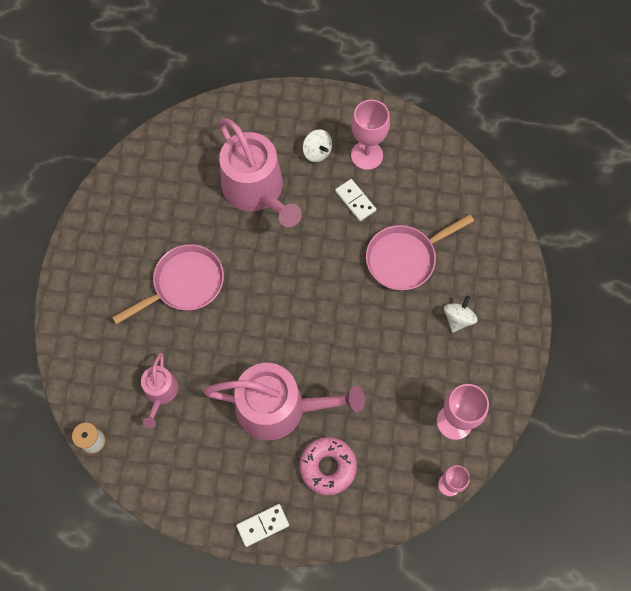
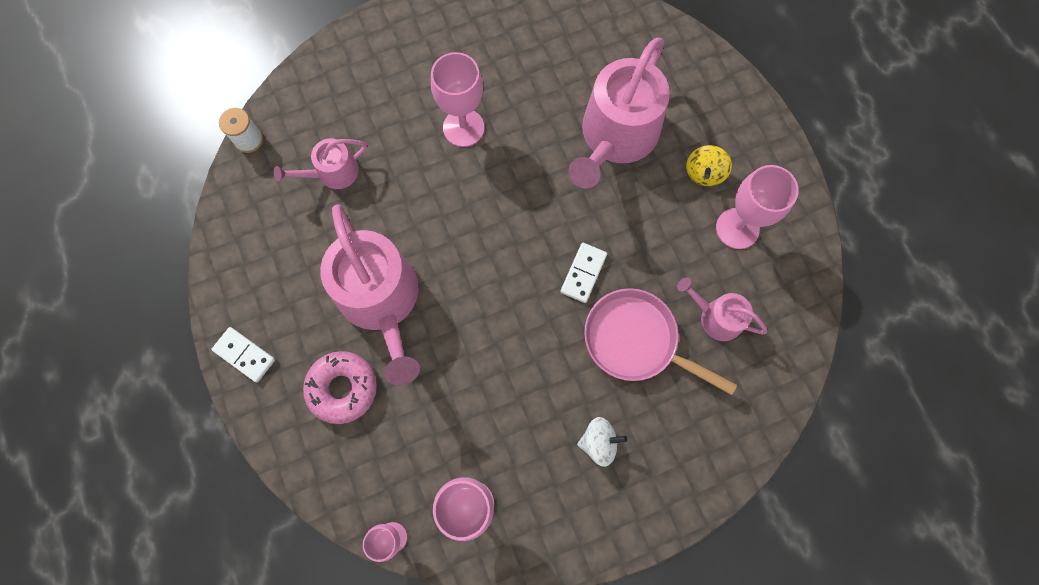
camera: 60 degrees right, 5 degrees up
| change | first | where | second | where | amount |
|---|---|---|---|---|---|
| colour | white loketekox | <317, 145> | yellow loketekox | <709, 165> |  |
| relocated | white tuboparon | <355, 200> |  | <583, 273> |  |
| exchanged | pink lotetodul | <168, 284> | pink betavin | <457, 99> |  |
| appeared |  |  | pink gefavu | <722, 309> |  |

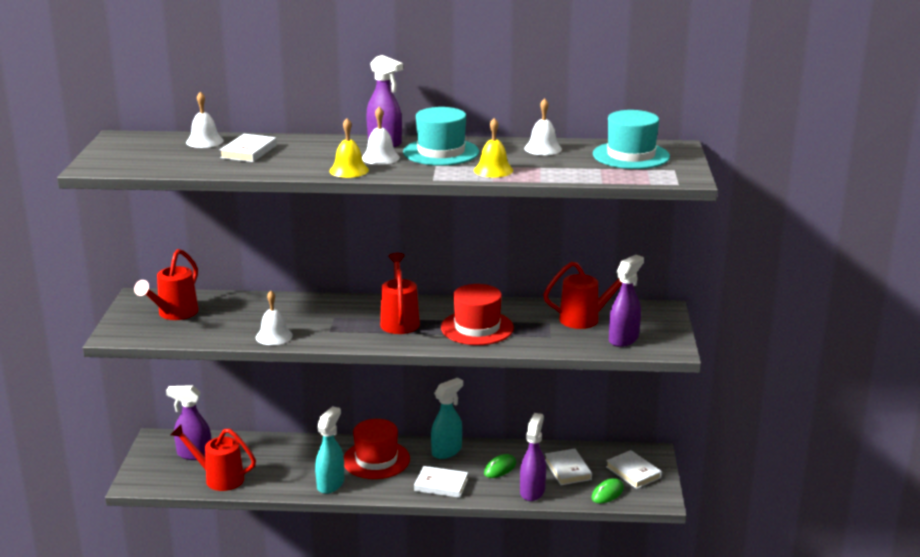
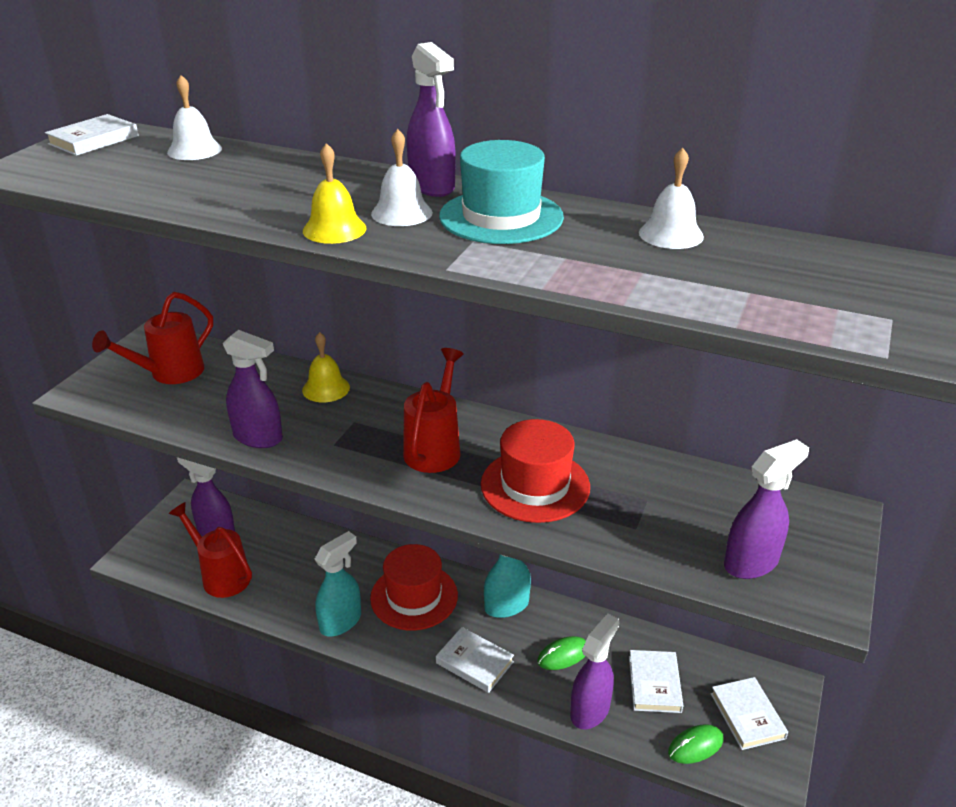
camera: 20 degrees right, 10 degrees up
| change | first | where | second | where | amount |
|---|---|---|---|---|---|
| missing | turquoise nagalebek | <631, 139> |  |  |  |
| relocated | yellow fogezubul | <493, 148> |  | <326, 367> |  |
| relocated | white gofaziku | <248, 148> |  | <92, 135> |  |
| missing | red gefavu | <590, 295> |  |  |  |
| exchanged | white fogezubul | <274, 318> | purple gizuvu | <253, 389> |  |

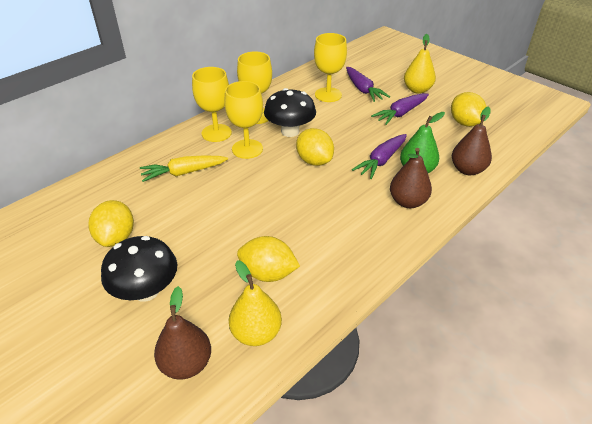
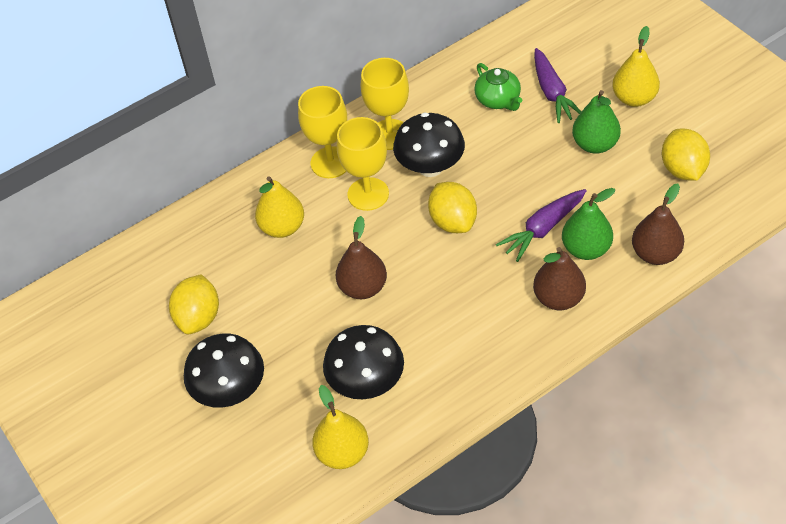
camera: 15 degrees right, 10 degrees up
| change | first | where | second | where | amount |
|---|---|---|---|---|---|
| exchanged | yellow betavin | <330, 67> | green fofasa | <498, 87> |  |
| exchanged | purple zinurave | <400, 109> | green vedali | <596, 122> |  |
| exchanged | yellow zinurave | <184, 168> | yellow vedali | <279, 207> |  |
| exchanged | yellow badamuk | <268, 259> | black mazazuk | <363, 362> |  |
| relocated | brown vedali | <182, 333> |  | <361, 257> |  |

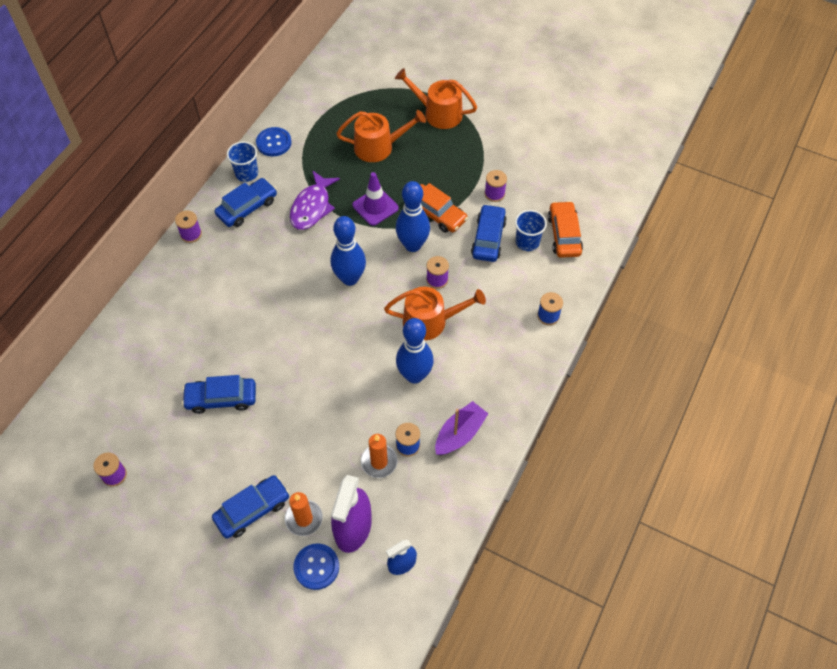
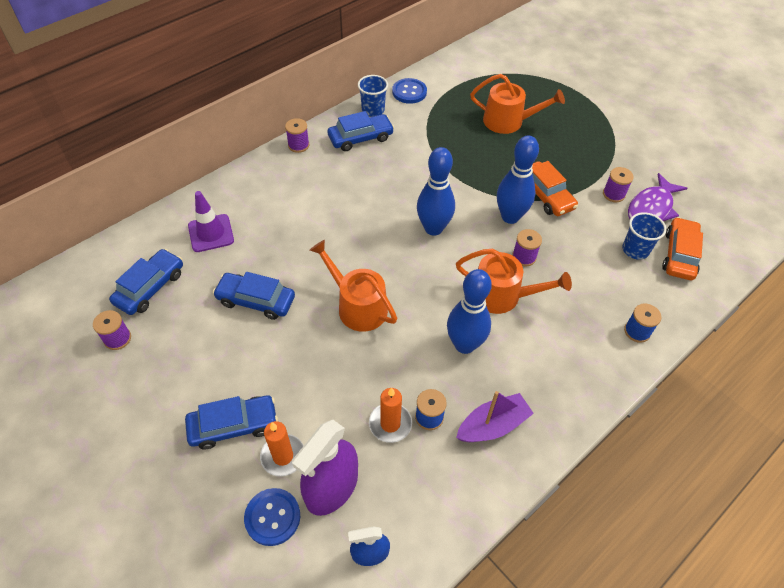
camera: 20 degrees right, 5 degrees down
| change | first | where | second | where | amount |
|---|---|---|---|---|---|
| relocated | orange gefavu | <436, 98> |  | <353, 286> |  |
| relocated | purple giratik | <315, 200> |  | <657, 197> |  |
| relocated | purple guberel | <375, 199> |  | <211, 221> |  |
| relocated | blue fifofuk | <489, 233> |  | <146, 282> |  |

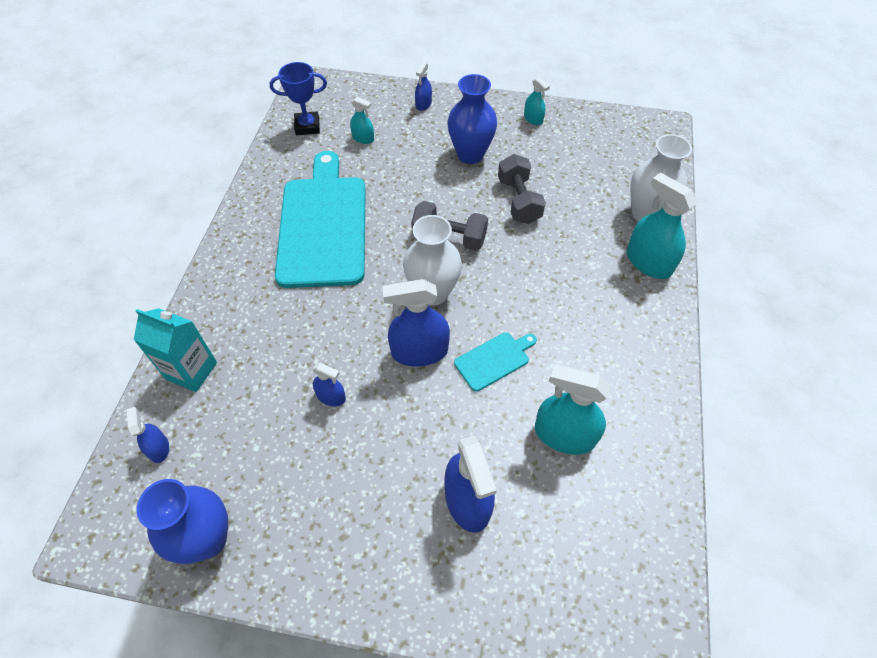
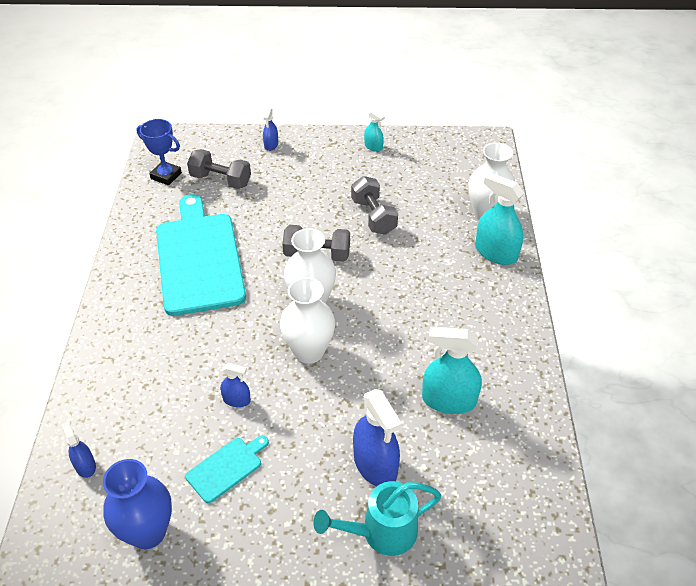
camera: 10 degrees left, 10 degrees down
| change | first | where | second | where | amount |
|---|---|---|---|---|---|
| spun | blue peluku | <298, 98> |  | <159, 152> | 45 degrees clockwise |
| missing | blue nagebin | <472, 119> |  |  |  |
| exchanged | turquoise gizuvu | <362, 120> | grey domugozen | <219, 169> |  |
| exchanged | blue gizuvu | <416, 323> | white nagebin | <307, 320> |  |
| missing | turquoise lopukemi | <175, 350> |  |  |  |
| relocated | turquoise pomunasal | <495, 362> |  | <227, 469> |  |
| appeared |  |  | turquoise gefavu | <377, 518> |  |

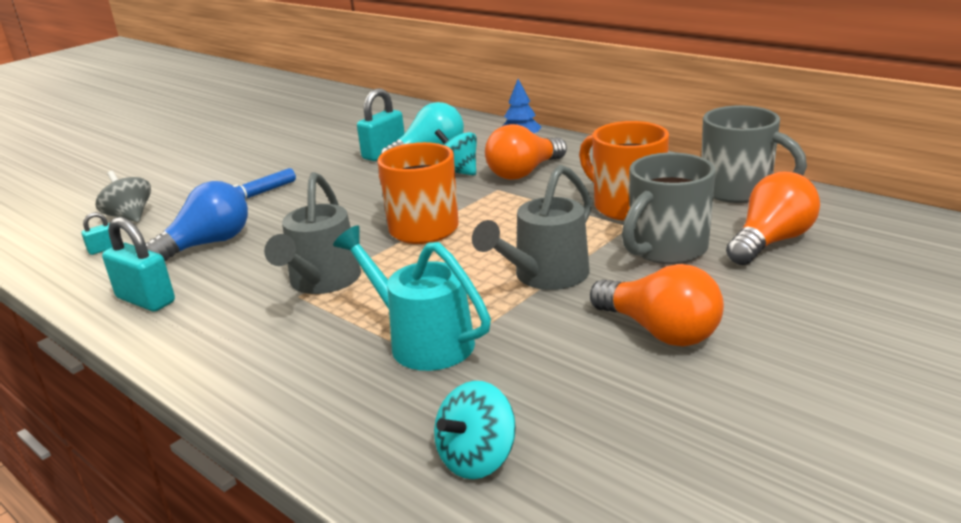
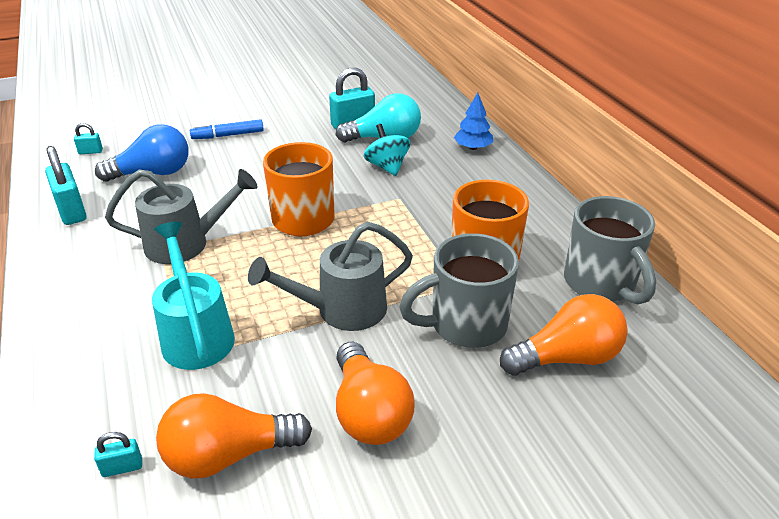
camera: 25 degrees right, 10 degrees up
| change | first | where | second | where | amount |
|---|---|---|---|---|---|
| relocated | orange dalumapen | <526, 152> |  | <234, 436> |  |
| missing | grey loketekox | <123, 196> |  |  |  |
| spun | grey gefavu | <312, 233> |  | <181, 216> | 135 degrees counterclockwise |
| exchanged | turquoise loketekox | <475, 430> | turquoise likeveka | <118, 454> |  |

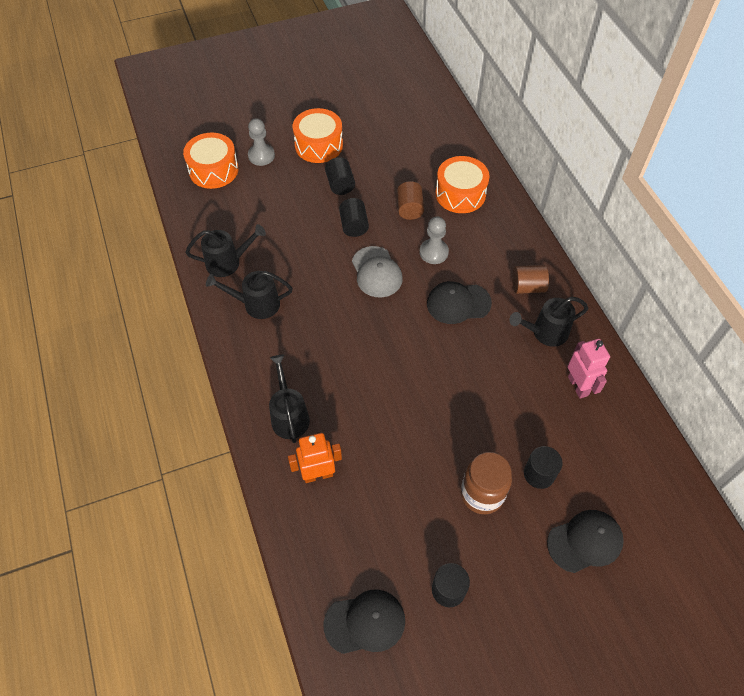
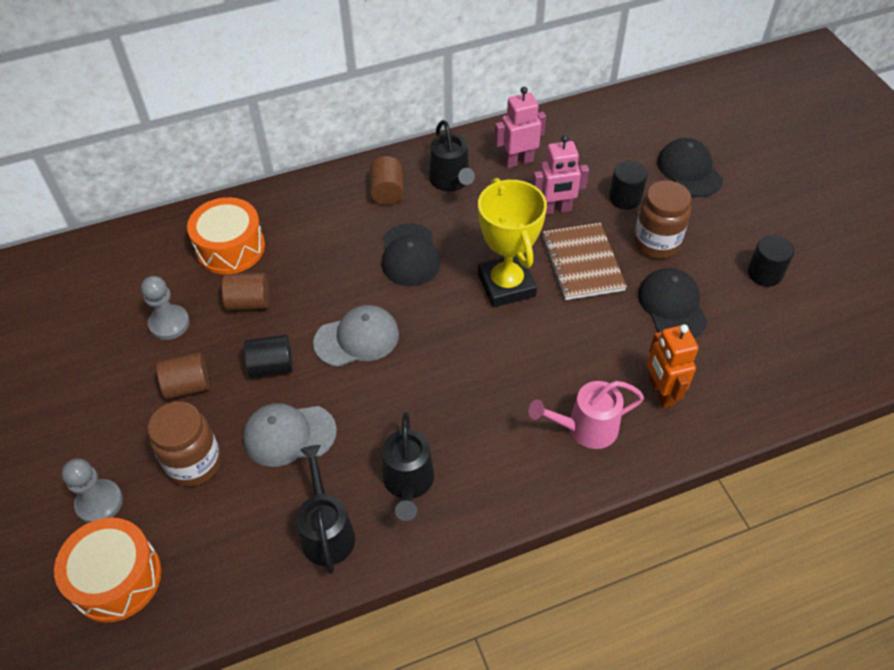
camera: 90 degrees left, 5 degrees down
| change | first | where | second | where | amount |
|---|---|---|---|---|---|
| missing | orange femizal | <318, 135> |  |  |  |
| colour | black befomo | <340, 176> | brown befomo | <183, 376> |  |
| relocated | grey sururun | <434, 240> |  | <165, 308> |  |
| colour | black gefavu | <289, 399> | pink gefavu | <586, 415> |  |
| relocated | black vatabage | <364, 621> |  | <673, 303> |  |
| appeared |  |  | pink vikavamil | <561, 175> |  |
| appeared |  |  | yellow peluku | <512, 242> |  |
| appeared |  |  | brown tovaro | <584, 261> |  |
| appeared |  |  | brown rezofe | <184, 444> |  |
| appeared |  |  | grey vatabage | <290, 435> |  |

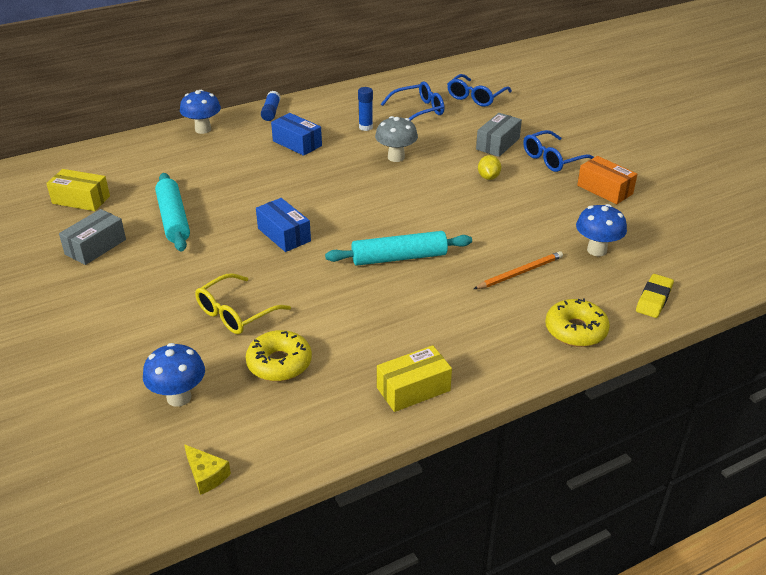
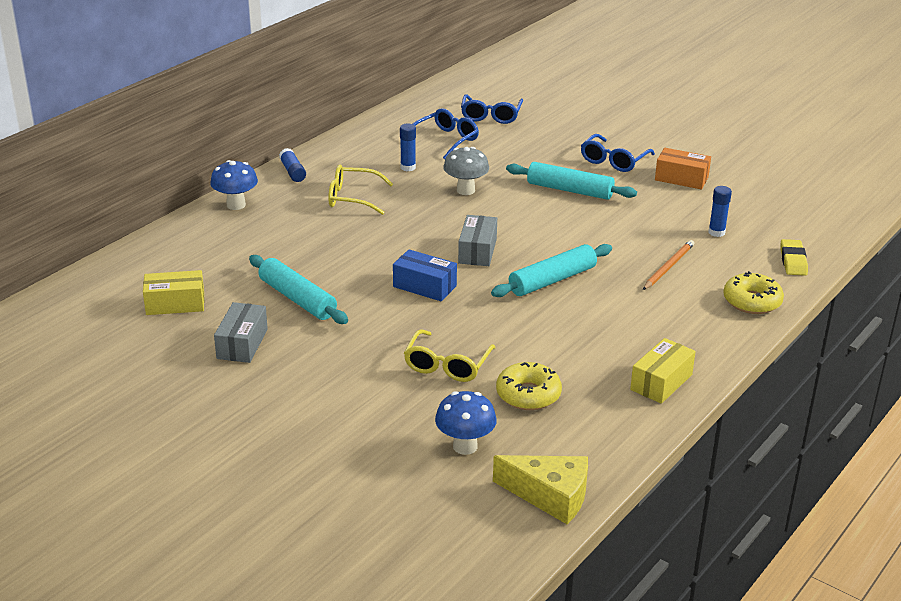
camera: 25 degrees left, 5 degrees down
| change | first | where | second | where | amount |
|---|---|---|---|---|---|
| exchanged | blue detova | <296, 134> | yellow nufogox | <360, 190> |  |
| relocated | grey detova | <499, 135> |  | <477, 240> |  |
| exchanged | yellow badamuk | <489, 167> | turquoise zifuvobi | <571, 181> |  |
| exchanged | blue mazazuk | <601, 230> | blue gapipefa | <720, 211> |  |
| size | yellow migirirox | <207, 469> |  | <540, 489> | x1.85 |

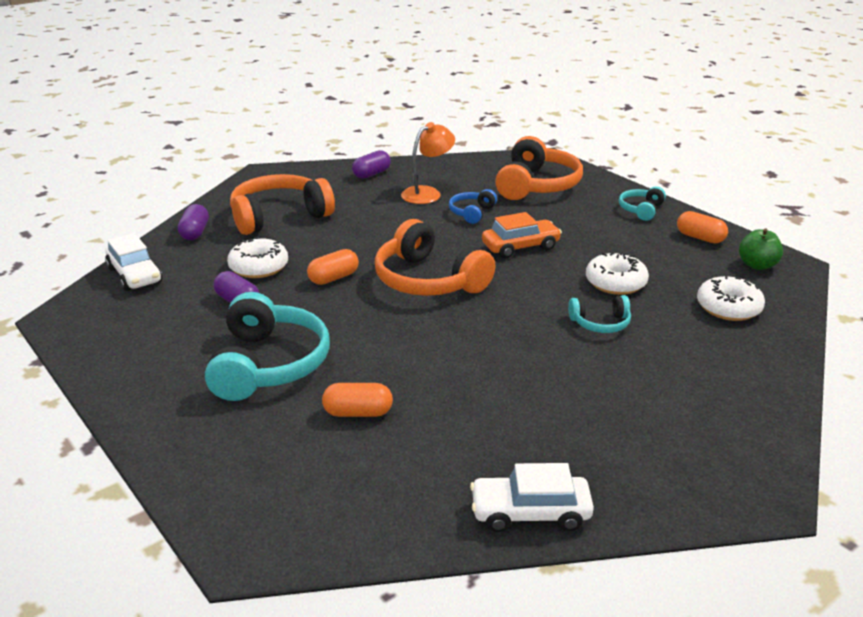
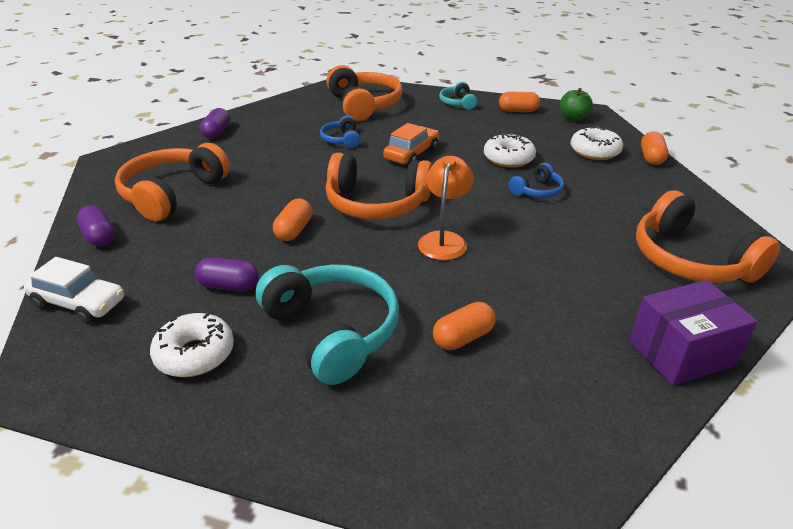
camera: 35 degrees left, 5 degrees up
| change | first | where | second | where | amount |
|---|---|---|---|---|---|
| relocated | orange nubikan | <428, 163> |  | <446, 208> |  |
| relocated | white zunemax | <257, 258> |  | <192, 345> |  |
| colour | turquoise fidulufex | <599, 314> | blue fidulufex | <536, 180> |  |
| exchanged | white fifofuk | <532, 497> | purple detova | <693, 333> |  |
| appeared |  |  | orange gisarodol | <655, 148> |  |
| appeared |  |  | orange fidulufex | <708, 236> |  |

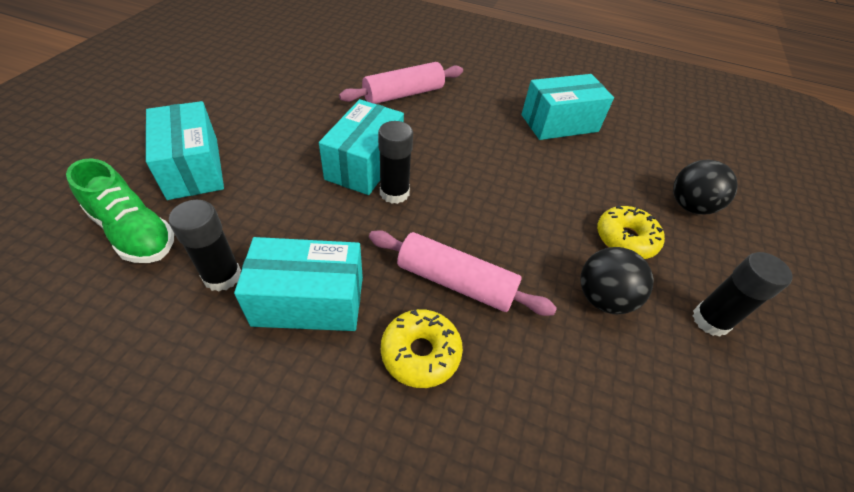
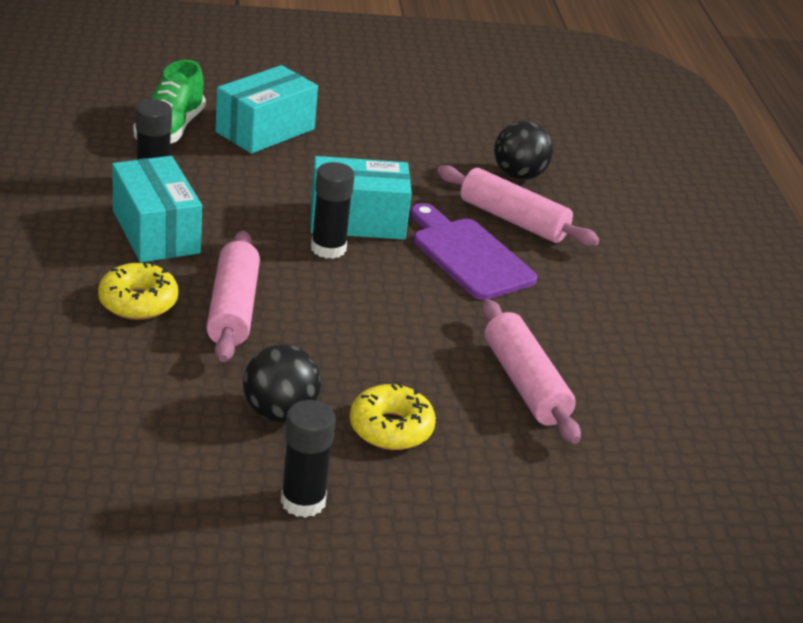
camera: 65 degrees right, 15 degrees down
| change | first | where | second | where | amount |
|---|---|---|---|---|---|
| missing | turquoise detova | <567, 107> |  |  |  |
| relocated | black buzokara | <705, 187> |  | <523, 150> |  |
| appeared |  |  | purple pomunasal | <474, 251> |  |
| appeared |  |  | pink zifuvobi | <531, 371> |  |

